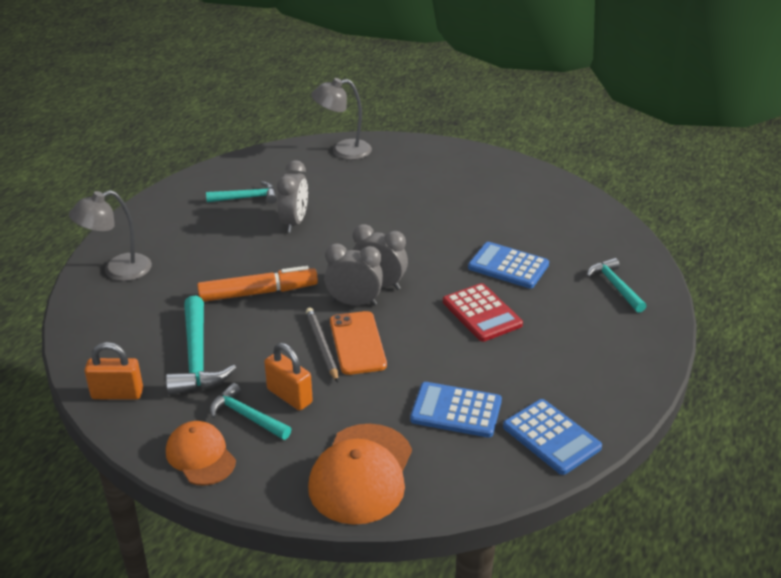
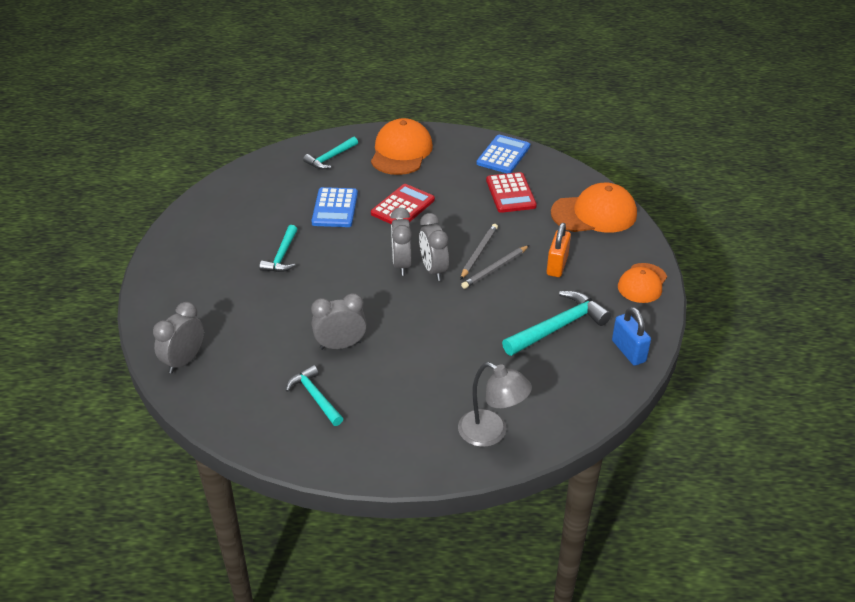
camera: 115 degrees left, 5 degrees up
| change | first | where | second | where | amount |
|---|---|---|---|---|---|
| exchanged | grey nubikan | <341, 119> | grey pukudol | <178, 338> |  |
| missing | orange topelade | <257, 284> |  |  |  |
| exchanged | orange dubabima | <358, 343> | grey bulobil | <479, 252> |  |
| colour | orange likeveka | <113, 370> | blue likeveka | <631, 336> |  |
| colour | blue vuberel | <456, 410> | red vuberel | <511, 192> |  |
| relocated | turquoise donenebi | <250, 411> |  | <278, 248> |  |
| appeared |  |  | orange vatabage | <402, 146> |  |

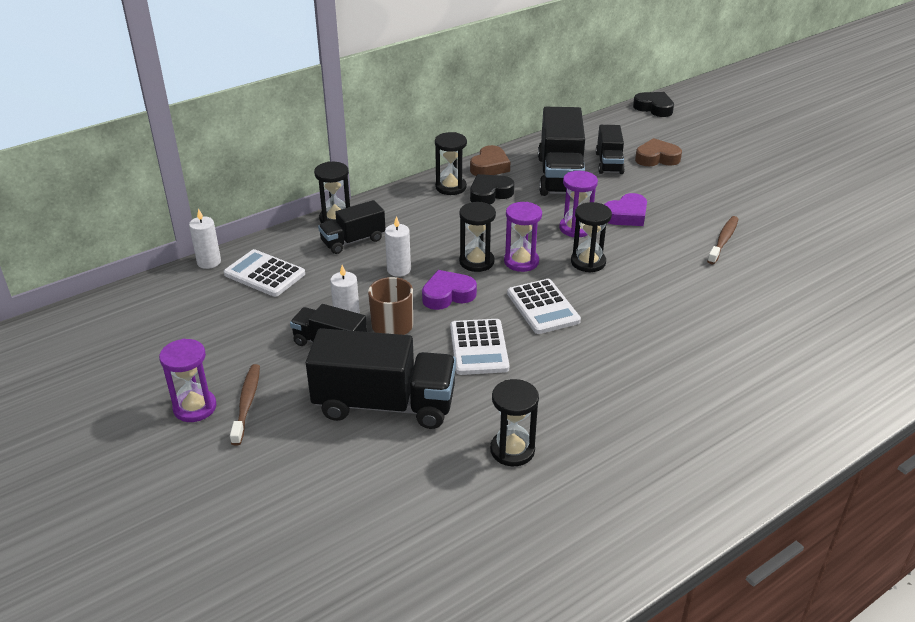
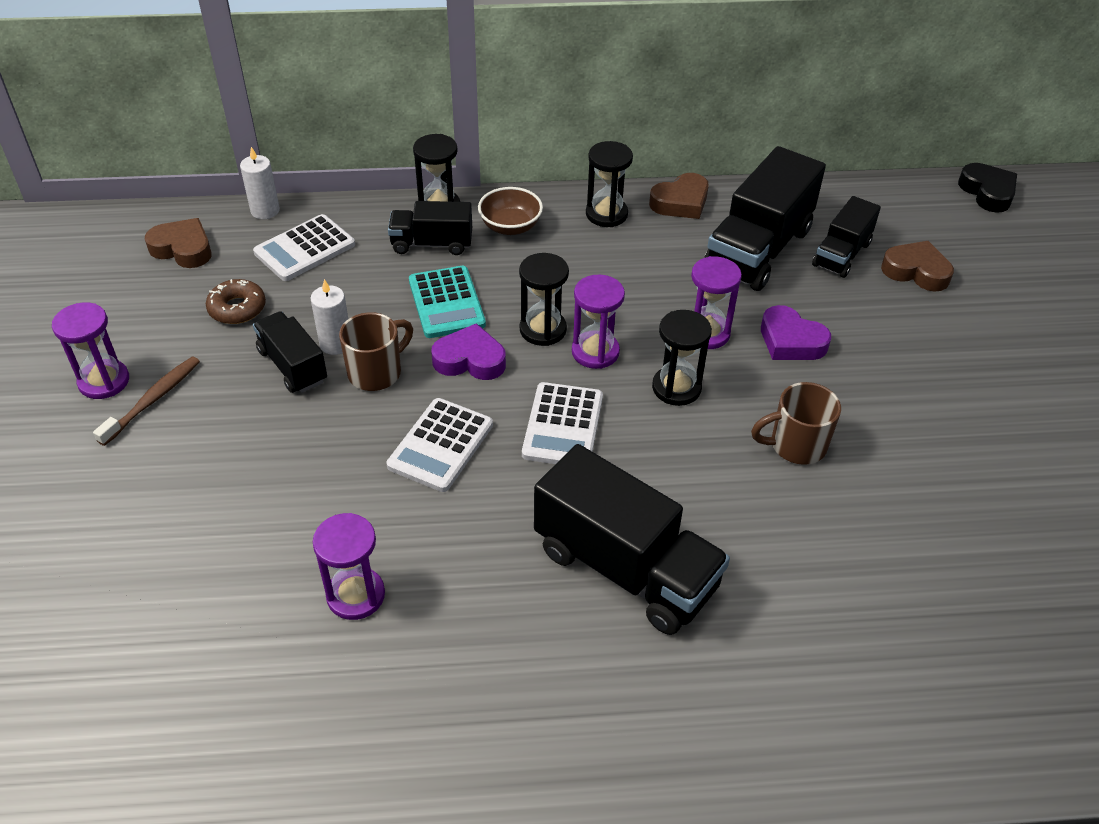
camera: 30 degrees right, 10 degrees up
| change | first | where | second | where | amount |
|---|---|---|---|---|---|
| missing | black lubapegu | <492, 189> |  |  |  |
| spun | purple lubapegu | <625, 209> |  | <796, 332> | 45 degrees clockwise |
| exchanged | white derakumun | <398, 246> | turquoise vuberel | <447, 302> |  |
| missing | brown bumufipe | <722, 240> |  |  |  |
| spun | white vuberel | <264, 273> |  | <304, 247> | 105 degrees counterclockwise |
| relocated | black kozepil | <381, 378> |  | <632, 539> |  |
| colour | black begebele | <514, 422> | purple begebele | <349, 566> |  |
| appeared |  |  | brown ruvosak | <510, 211> |  |
| appeared |  |  | brown lubapegu | <178, 243> |  |
| appeared |  |  | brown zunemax | <236, 301> |  |
| appeared |  |  | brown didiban | <796, 423> |  |

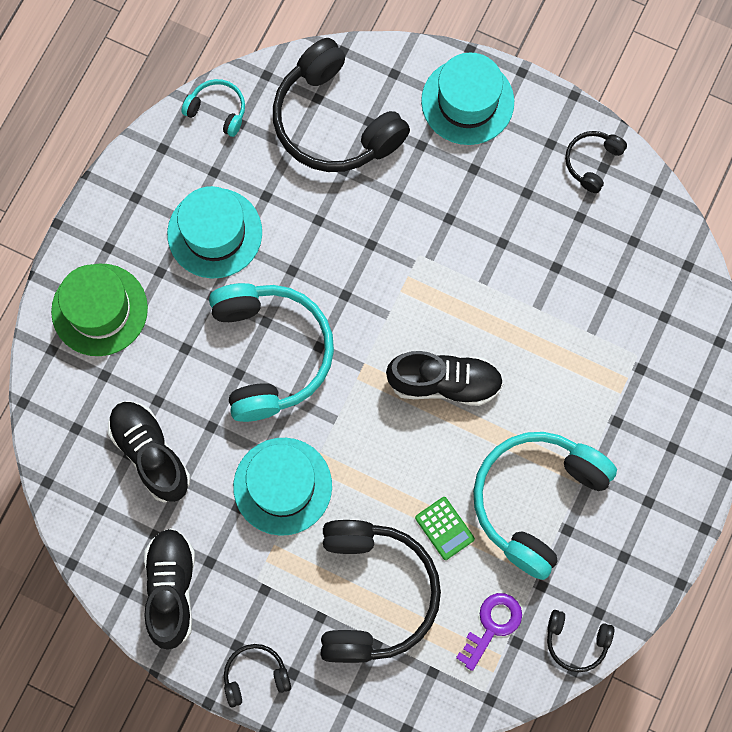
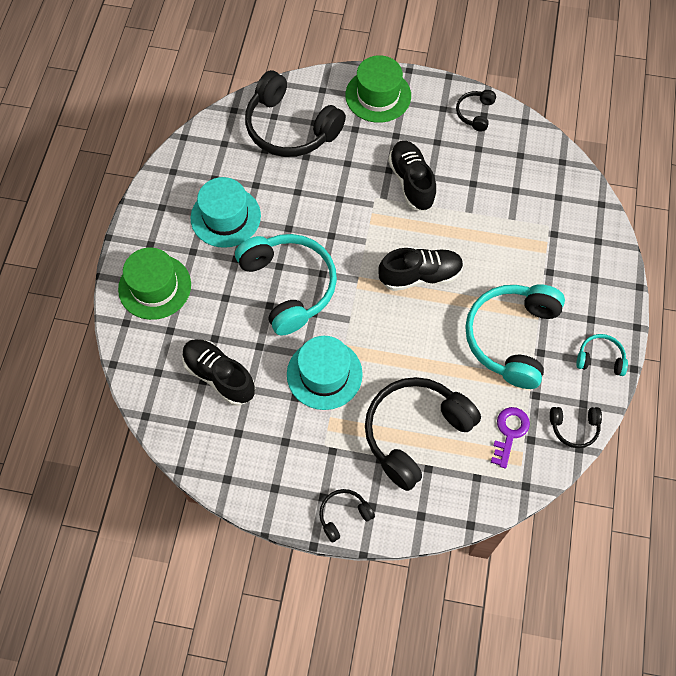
camera: 15 degrees left, 10 degrees down
| change | first | where | second | where | amount |
|---|---|---|---|---|---|
| colour | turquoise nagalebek | <467, 98> | green nagalebek | <378, 89> |  |
| relocated | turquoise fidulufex | <213, 108> |  | <602, 355> |  |
| missing | green vuberel | <445, 528> |  |  |  |
| spun | black fidulufex | <381, 591> |  | <423, 434> | 120 degrees counterclockwise |
| relocated | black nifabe | <169, 589> |  | <412, 175> |  |

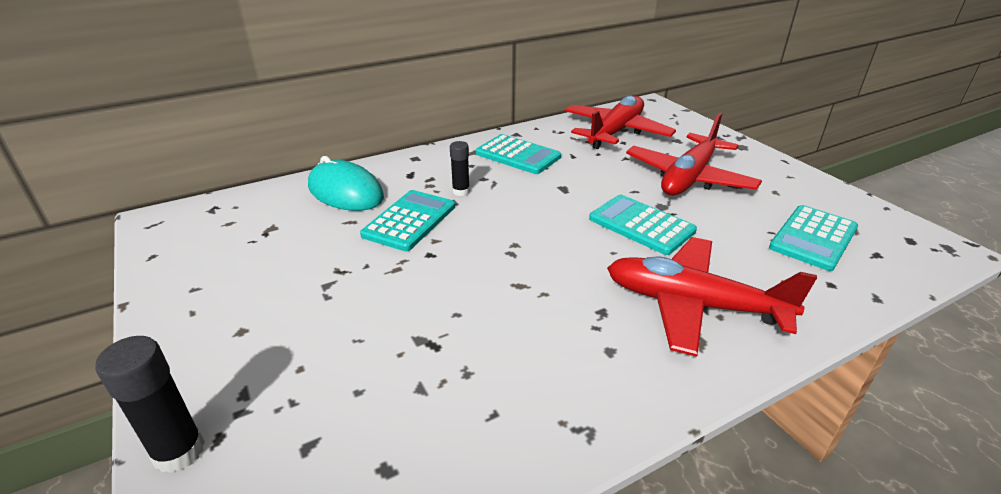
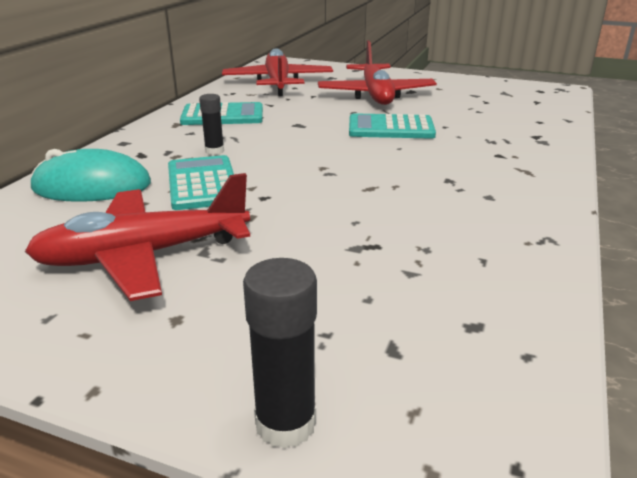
camera: 40 degrees left, 5 degrees down
| change | first | where | second | where | amount |
|---|---|---|---|---|---|
| missing | turquoise vuberel | <813, 238> |  |  |  |
| relocated | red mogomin | <712, 297> |  | <137, 237> |  |

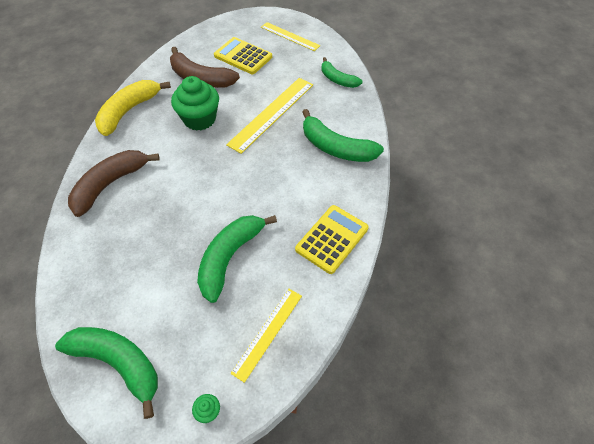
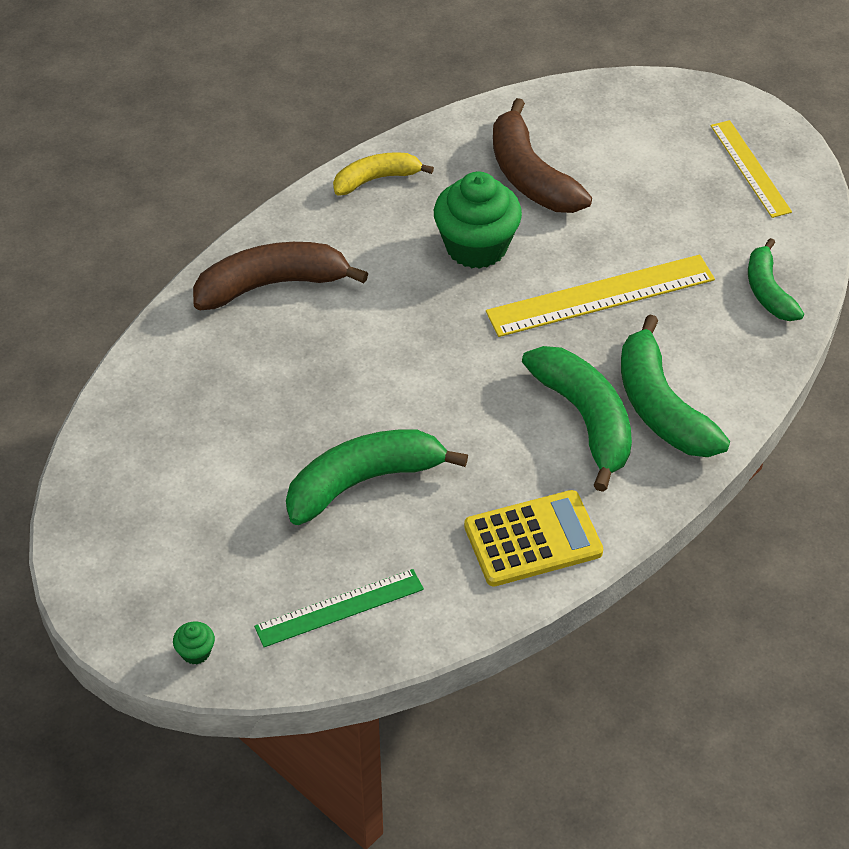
camera: 35 degrees right, 5 degrees down
| change | first | where | second | where | amount |
|---|---|---|---|---|---|
| missing | yellow vuberel | <243, 55> |  |  |  |
| size | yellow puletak | <133, 108> |  | <383, 174> | x0.62 |
| colour | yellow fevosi | <266, 336> | green fevosi | <339, 608> |  |
| relocated | green puletak | <106, 373> |  | <577, 419> |  |

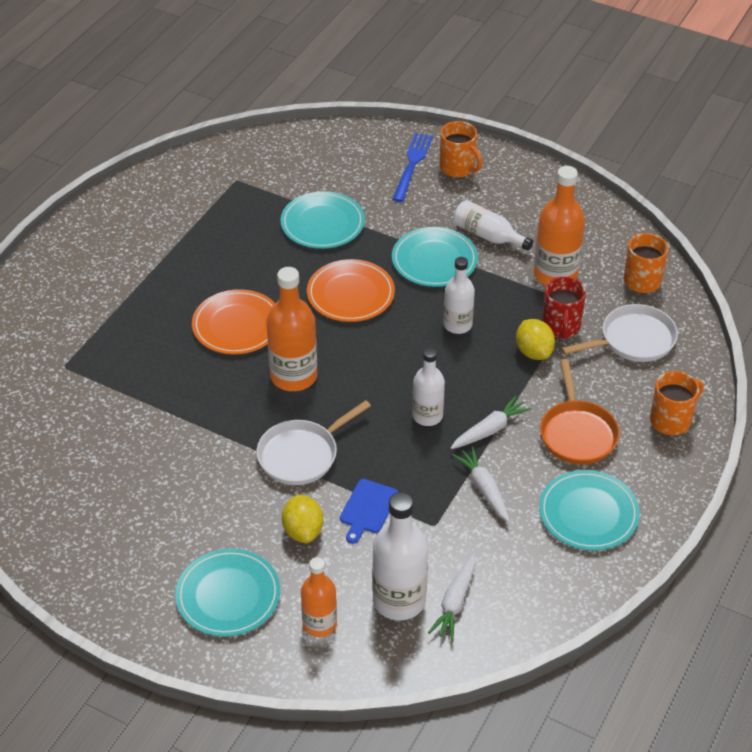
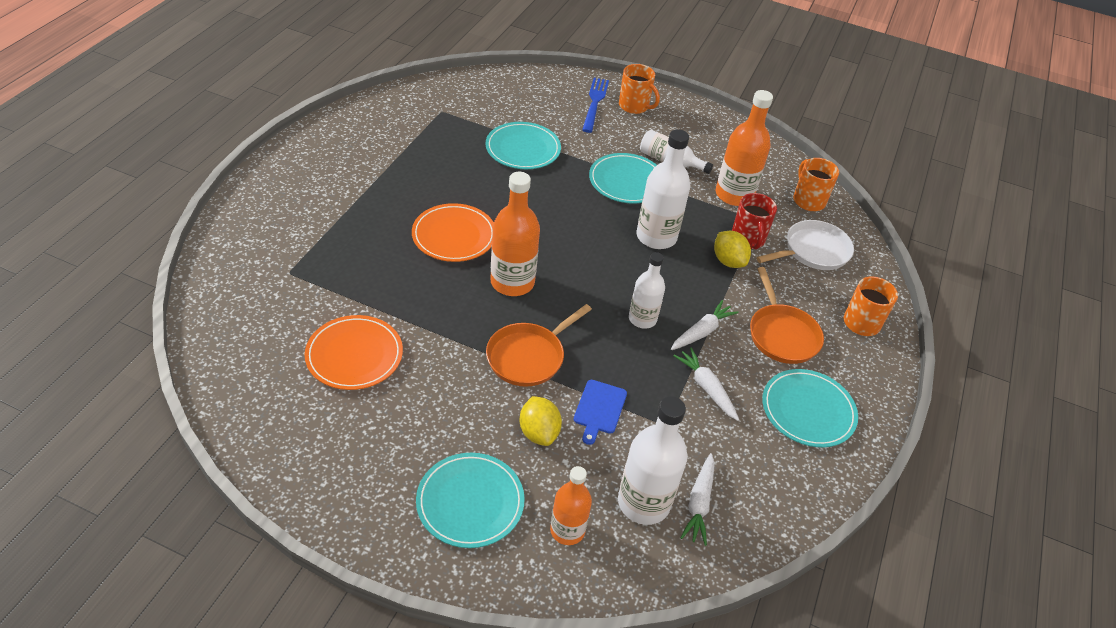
camera: 10 degrees left, 0 degrees up
| change | first | where | second | where | amount |
|---|---|---|---|---|---|
| size | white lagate | <459, 295> |  | <663, 189> | x1.57 |
| relocated | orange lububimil | <351, 290> |  | <354, 352> |  |
| colour | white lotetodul | <314, 442> | orange lotetodul | <539, 345> |  |

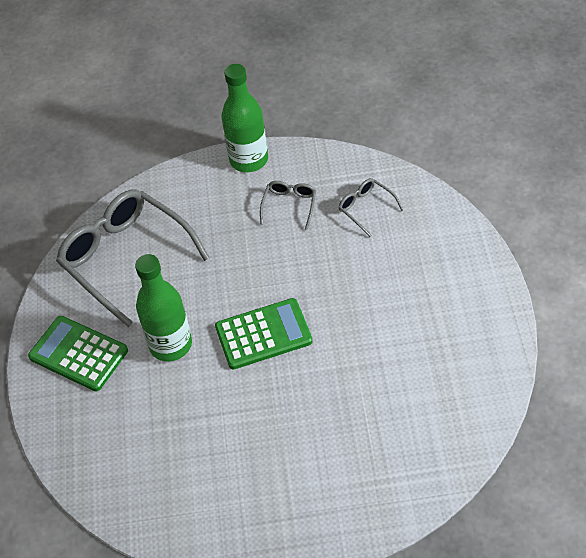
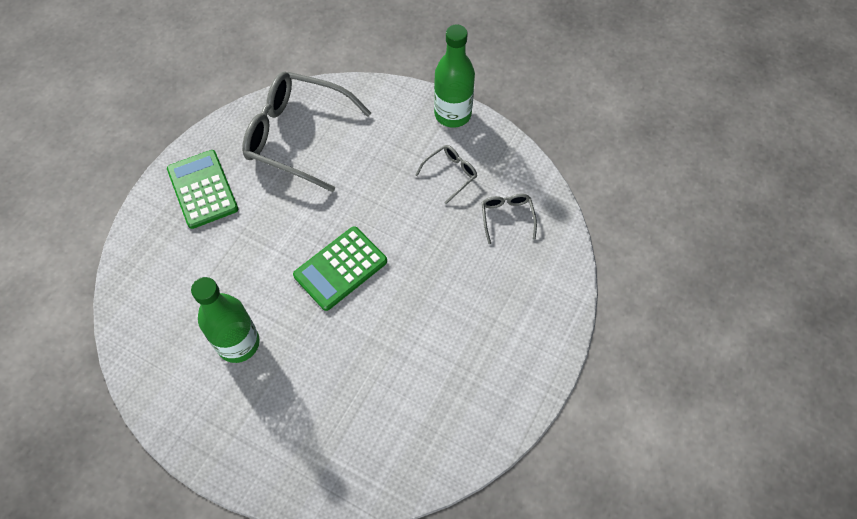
camera: 30 degrees right, 10 degrees up
| change | first | where | second | where | amount |
|---|---|---|---|---|---|
| spun | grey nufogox | <133, 258> |  | <306, 132> | 60 degrees counterclockwise |
| relocated | green lagate | <163, 307> |  | <225, 320> |  |
| spun | green vuberel | <264, 333> |  | <340, 268> | 120 degrees clockwise |

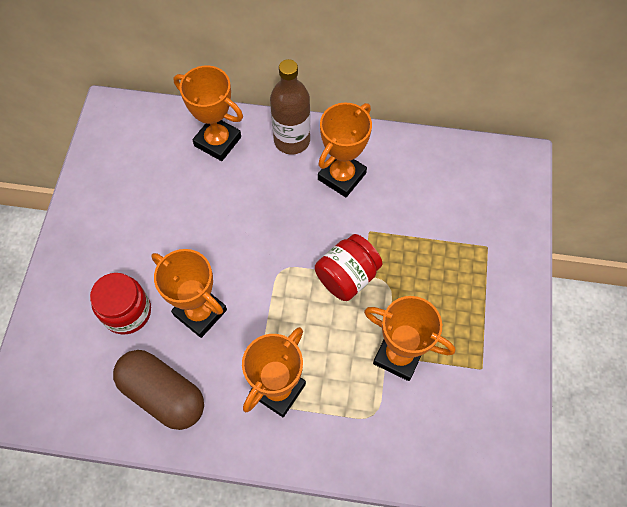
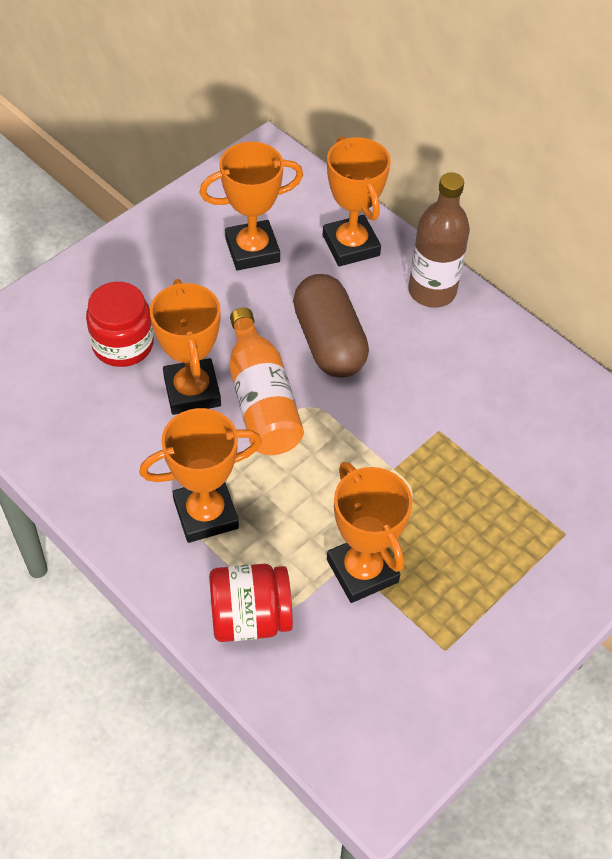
camera: 35 degrees right, 10 degrees down
| change | first | where | second | where | amount |
|---|---|---|---|---|---|
| relocated | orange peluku | <345, 149> |  | <251, 206> |  |
| relocated | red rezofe | <349, 267> |  | <251, 603> |  |
| relocated | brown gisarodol | <158, 390> |  | <331, 326> |  |
| appeared |  |  | orange lagate | <266, 381> |  |

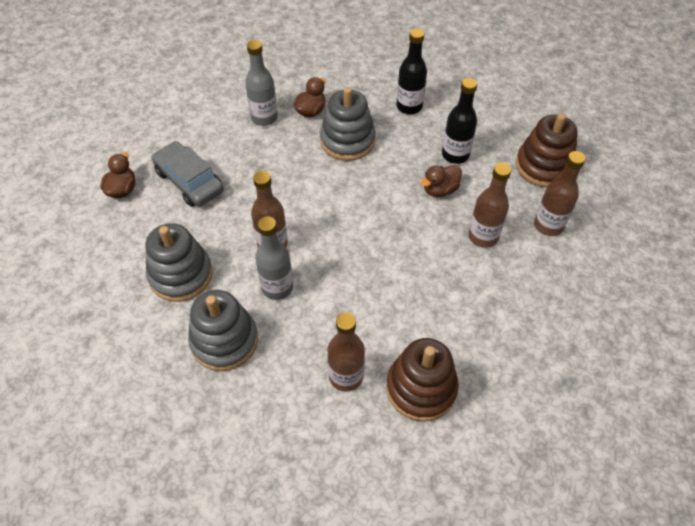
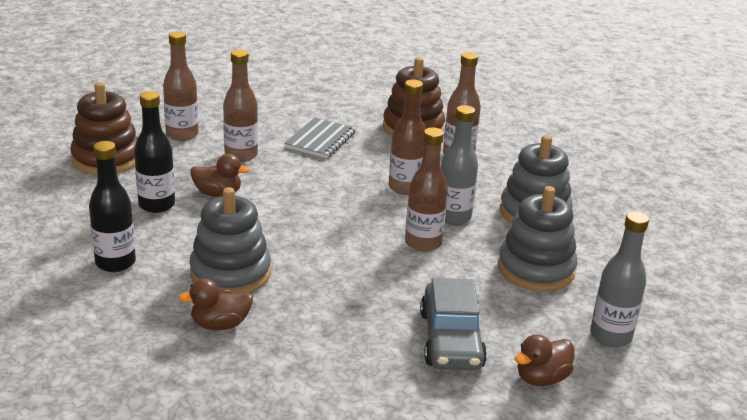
camera: 140 degrees left, 25 degrees down
| change | first | where | second | where | amount |
|---|---|---|---|---|---|
| relocated | grey lagate | <261, 83> |  | <619, 279> |  |
| appeared |  |  | brown lagate | <407, 137> |  |
| appeared |  |  | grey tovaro | <320, 137> |  |

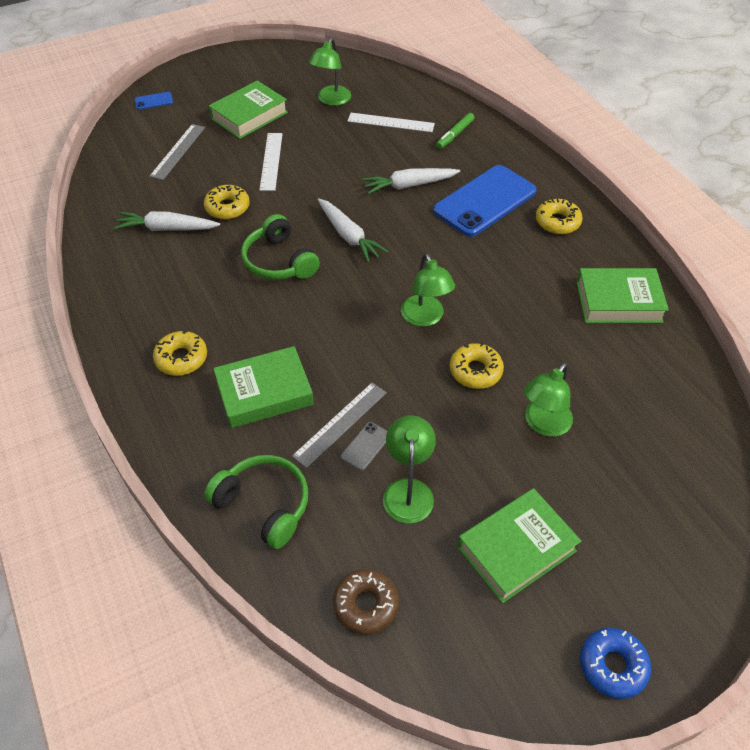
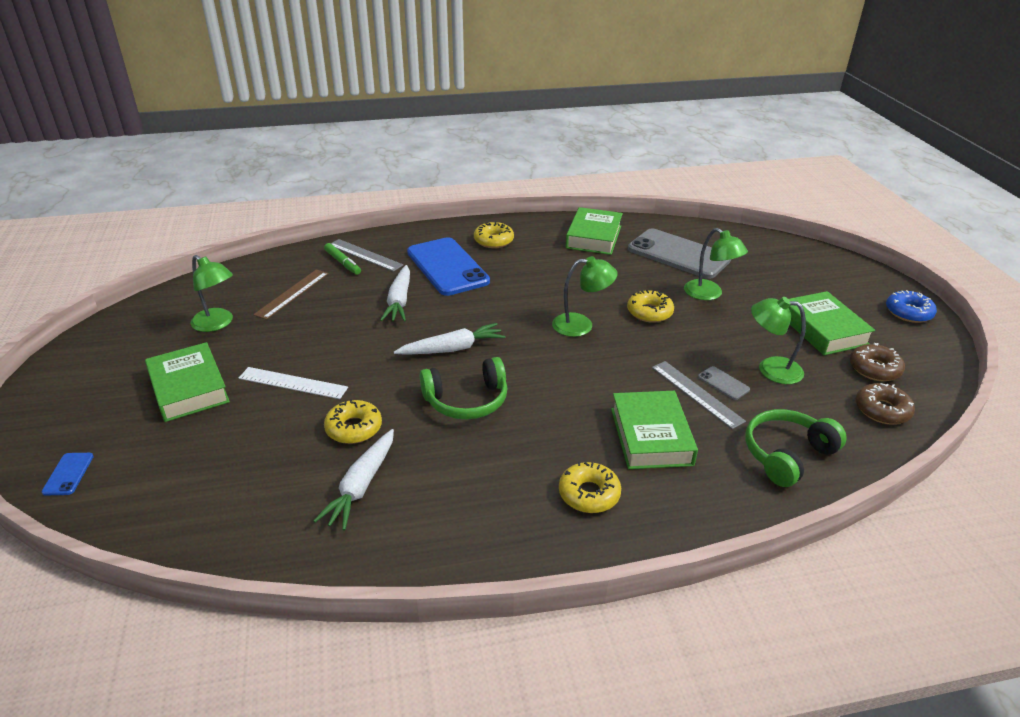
camera: 75 degrees left, 15 degrees down
| change | first | where | second | where | amount |
|---|---|---|---|---|---|
| colour | white fevosi | <391, 122> | brown fevosi | <291, 294> |  |
| relocated | grey fevosi | <177, 152> |  | <367, 255> |  |
| appeared |  |  | grey dubabima | <679, 253> |  |
| appeared |  |  | brown zunemax | <877, 362> |  |

